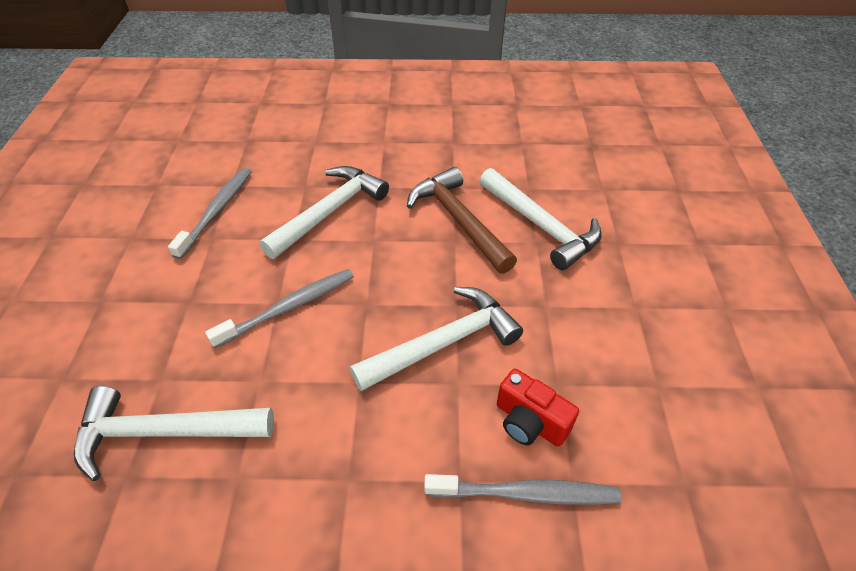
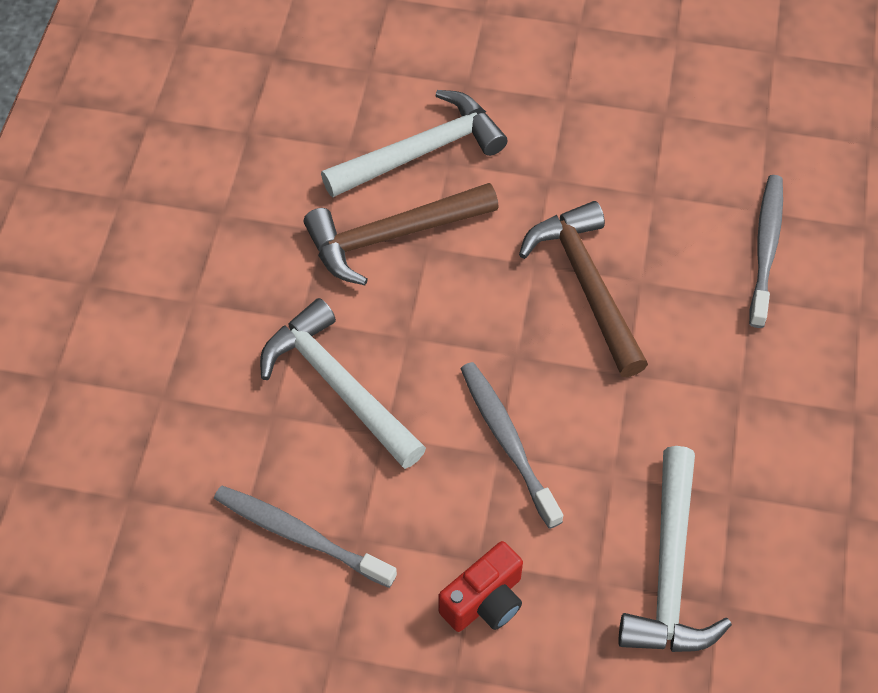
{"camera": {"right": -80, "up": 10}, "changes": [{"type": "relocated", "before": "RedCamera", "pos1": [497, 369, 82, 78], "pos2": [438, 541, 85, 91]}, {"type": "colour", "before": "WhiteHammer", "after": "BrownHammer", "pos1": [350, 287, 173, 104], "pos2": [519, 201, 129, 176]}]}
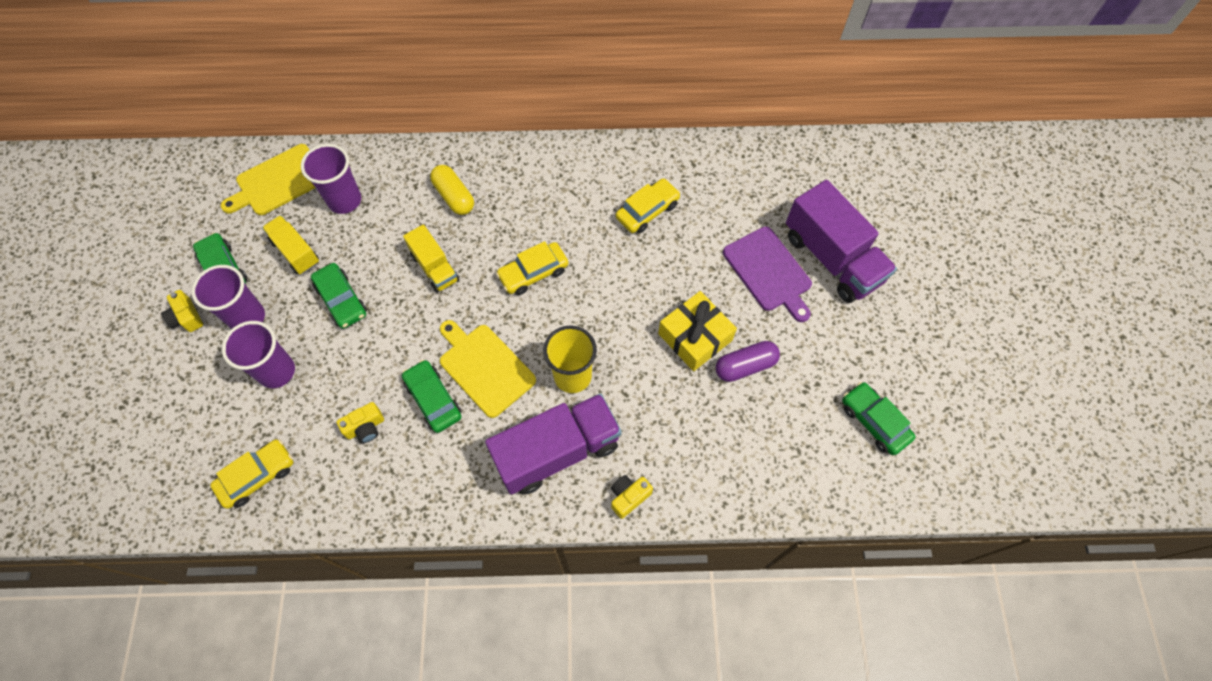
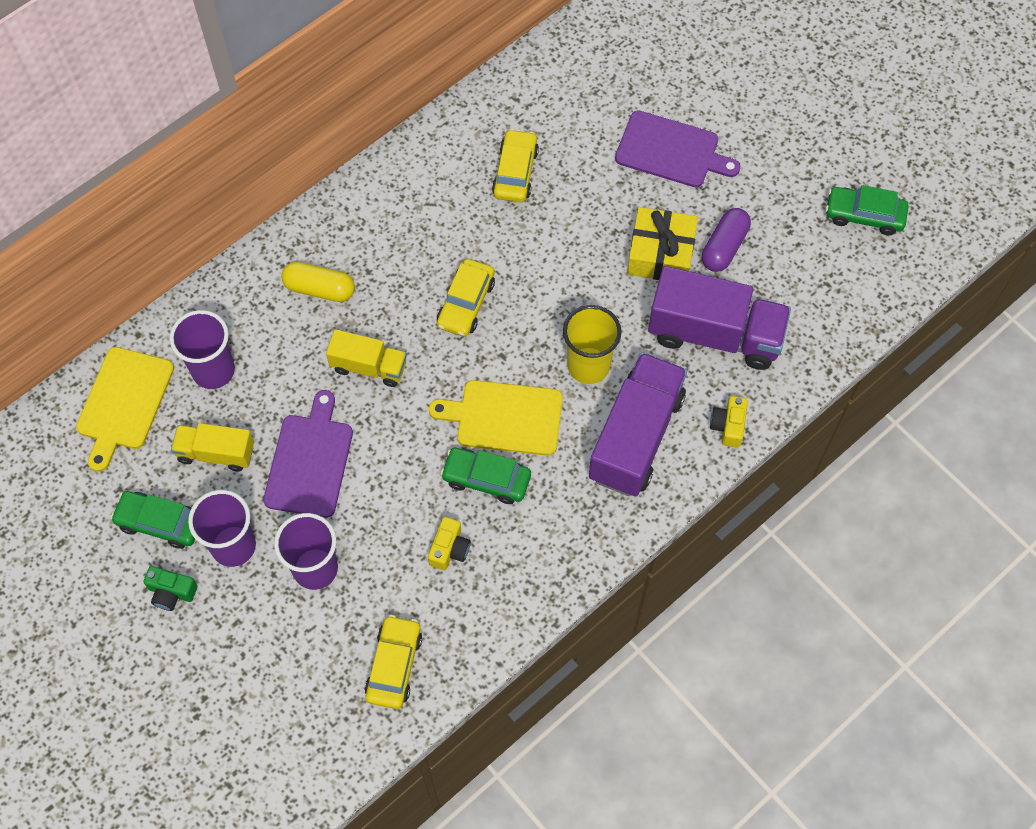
{"camera": {"right": -40, "up": 0}, "changes": [{"type": "relocated", "before": "PurpleTruck", "pos1": [786, 180, 111, 123], "pos2": [648, 266, 143, 104]}, {"type": "exchanged", "before": "GreenCar", "after": "PurpleCuttingBoard", "pos1": [311, 263, 56, 66], "pos2": [263, 390, 90, 128]}, {"type": "colour", "before": "YellowCamera", "after": "GreenCamera", "pos1": [161, 290, 42, 42], "pos2": [144, 566, 54, 45]}]}
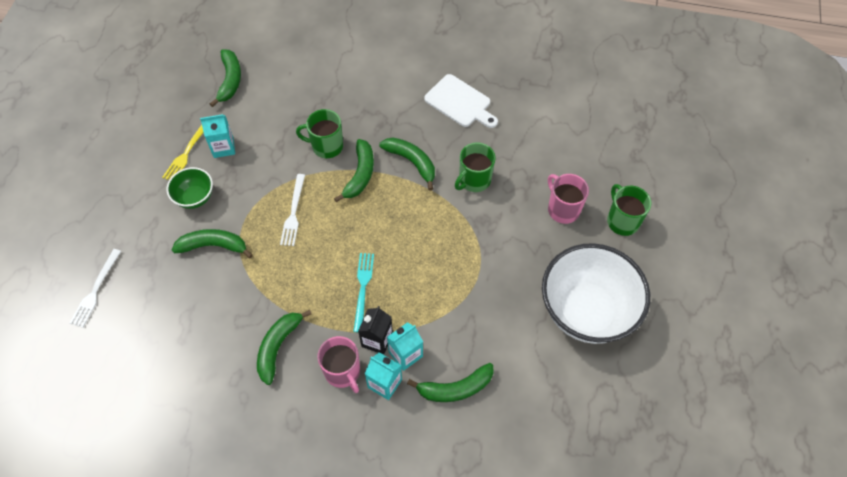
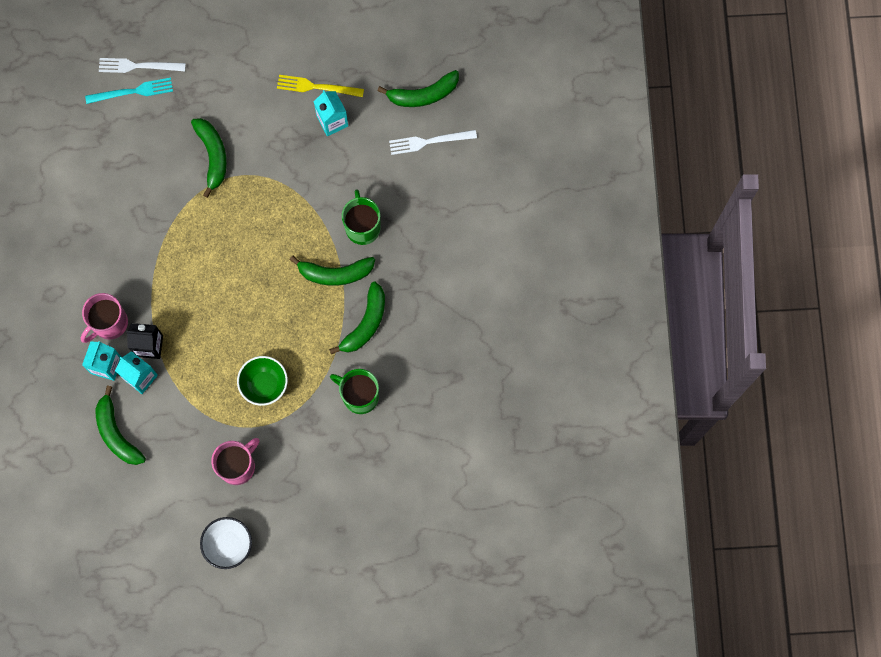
{"camera": {"right": 75, "up": 15}, "changes": [{"type": "missing", "before": "GreenBanana", "pos1": [257, 310, 55, 75]}, {"type": "missing", "before": "WhiteCuttingBoard", "pos1": [424, 74, 74, 54]}, {"type": "missing", "before": "GreenMug", "pos1": [607, 184, 44, 52]}, {"type": "relocated", "before": "GreenBowl", "pos1": [166, 167, 47, 42], "pos2": [237, 356, 51, 50]}, {"type": "relocated", "before": "WhiteFork", "pos1": [280, 174, 25, 72], "pos2": [389, 130, 88, 25]}, {"type": "relocated", "before": "TurquoiseFork", "pos1": [353, 253, 21, 80], "pos2": [85, 78, 88, 26]}, {"type": "relocated", "before": "PinkMug", "pos1": [548, 174, 41, 50], "pos2": [211, 438, 48, 47]}, {"type": "size", "before": "WhiteBowl", "pos1": [542, 243, 108, 101], "pos2": [200, 517, 52, 52], "scale": 0.47}]}
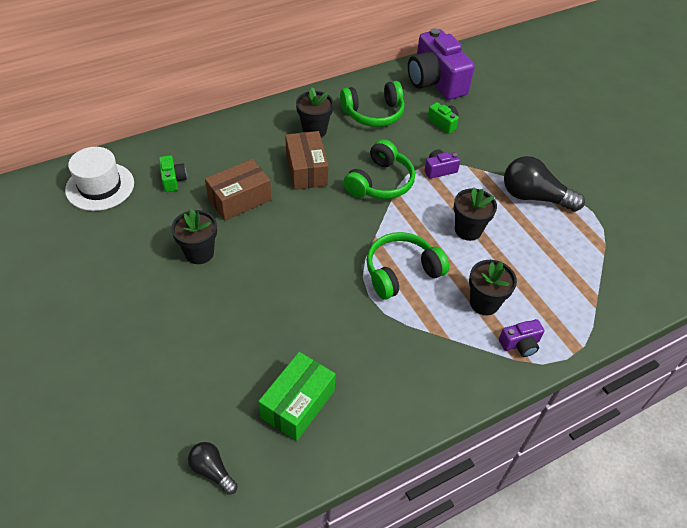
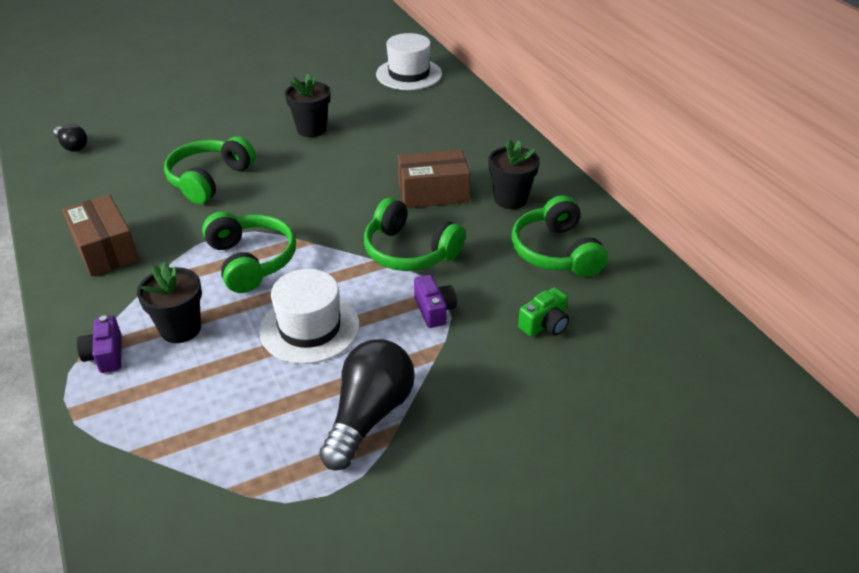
{"camera": {"right": 95, "up": -10}, "changes": [{"type": "missing", "before": "GreenCamera", "pos1": [159, 155, 28, 37]}, {"type": "missing", "before": "GreenBox", "pos1": [258, 352, 78, 89]}, {"type": "missing", "before": "PurpleCamera", "pos1": [408, 28, 67, 72]}, {"type": "appeared", "after": "GreenHeadphones", "pos2": [164, 136, 92, 68]}, {"type": "relocated", "before": "BrownBox", "pos1": [205, 159, 67, 61], "pos2": [62, 195, 77, 82]}, {"type": "exchanged", "before": "BlackFlowerPot", "after": "WhiteHat", "pos1": [454, 187, 43, 54], "pos2": [259, 269, 100, 95]}, {"type": "spun", "before": "BlackLightBulb", "pos1": [188, 442, 50, 53], "pos2": [54, 125, 33, 27], "turn": 90}]}
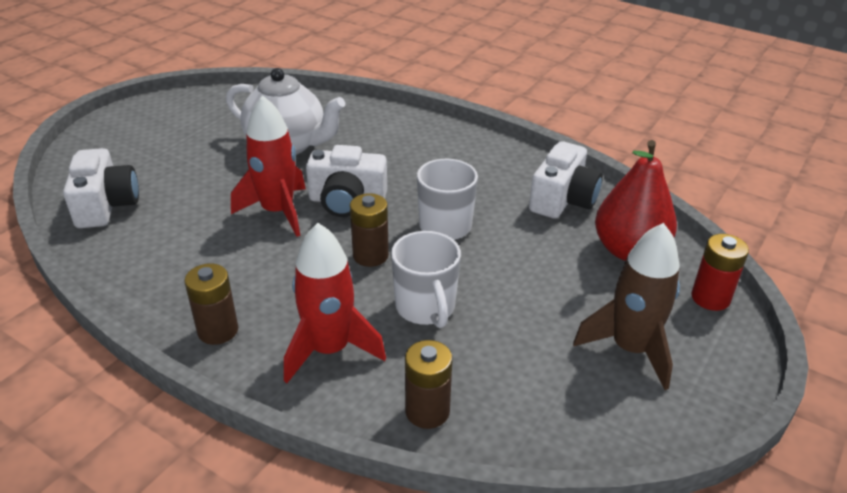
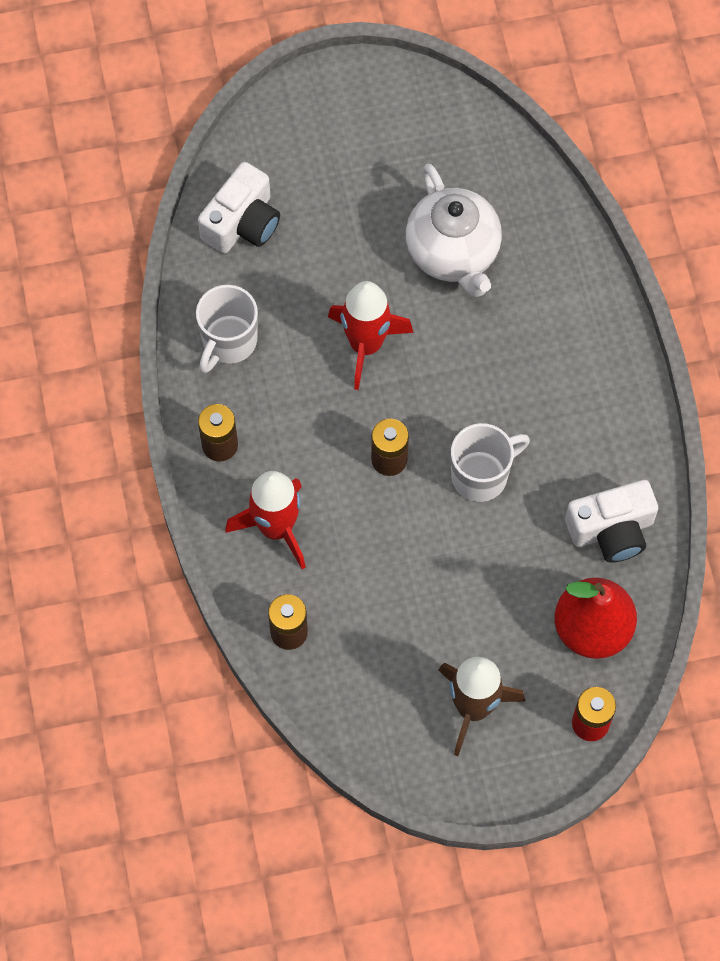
{"camera": {"right": 45, "up": 30}, "changes": [{"type": "missing", "before": "WhiteCamera", "pos1": [306, 145, 81, 72]}, {"type": "relocated", "before": "WhiteMug", "pos1": [391, 231, 70, 97], "pos2": [196, 285, 62, 88]}]}
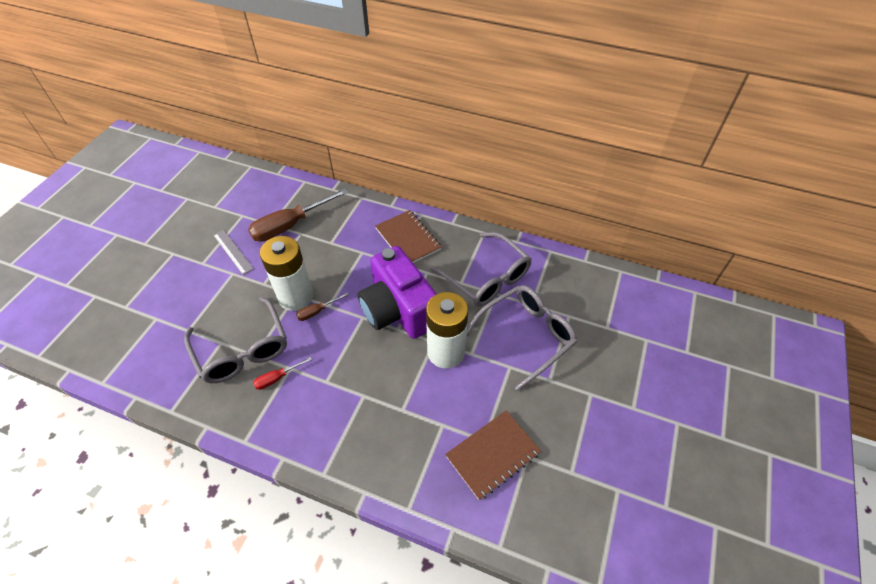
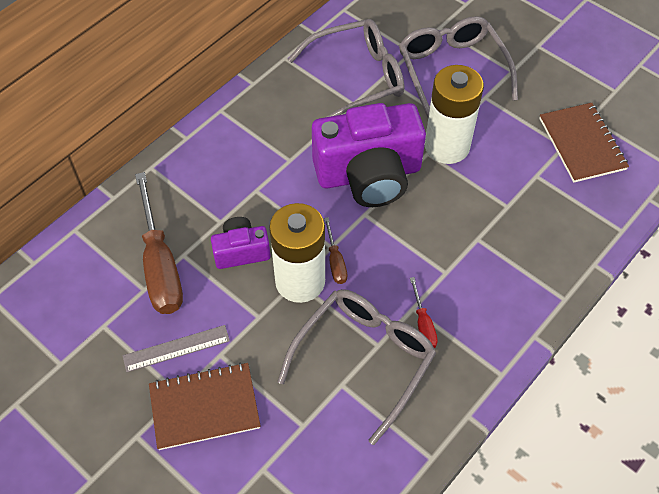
{"camera": {"right": -70, "up": 5}, "changes": [{"type": "appeared", "after": "PurpleCamera", "pos2": [211, 217, 60, 52]}, {"type": "relocated", "before": "BrownNotebook", "pos1": [375, 210, 66, 53], "pos2": [149, 363, 112, 87]}, {"type": "spun", "before": "GreyGlasses", "pos1": [184, 297, 103, 86], "pos2": [278, 289, 158, 156], "turn": -45}]}
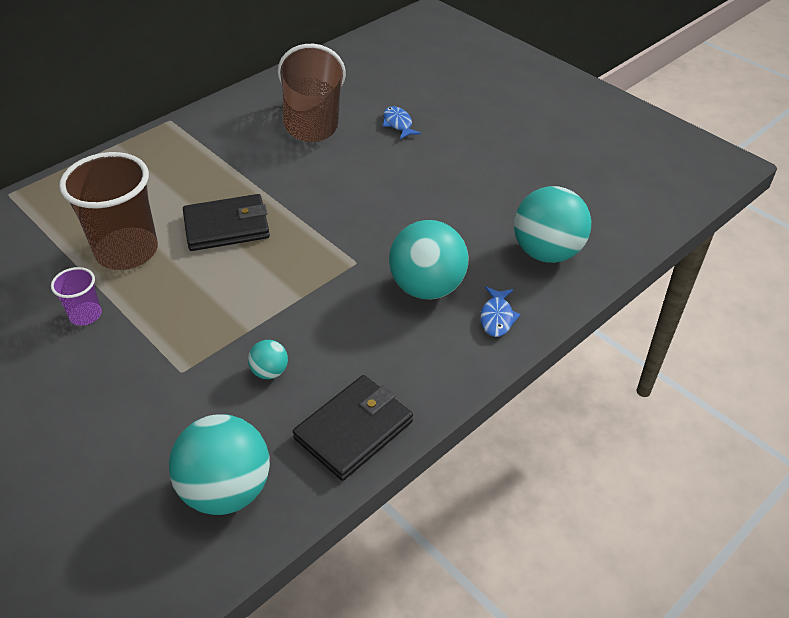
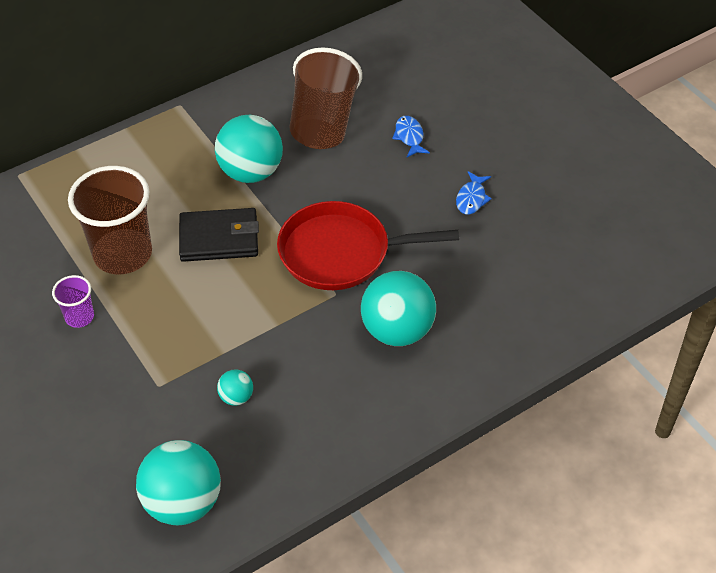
{"camera": {"right": 10, "up": 5}, "changes": [{"type": "missing", "before": "BlackWallet", "pos1": [293, 375, 120, 106]}, {"type": "appeared", "after": "RedPan", "pos2": [277, 201, 182, 89]}, {"type": "relocated", "before": "BlueFish", "pos1": [480, 287, 41, 50], "pos2": [456, 171, 36, 44]}, {"type": "relocated", "before": "TurquoiseBall", "pos1": [514, 186, 77, 77], "pos2": [215, 115, 68, 68]}]}
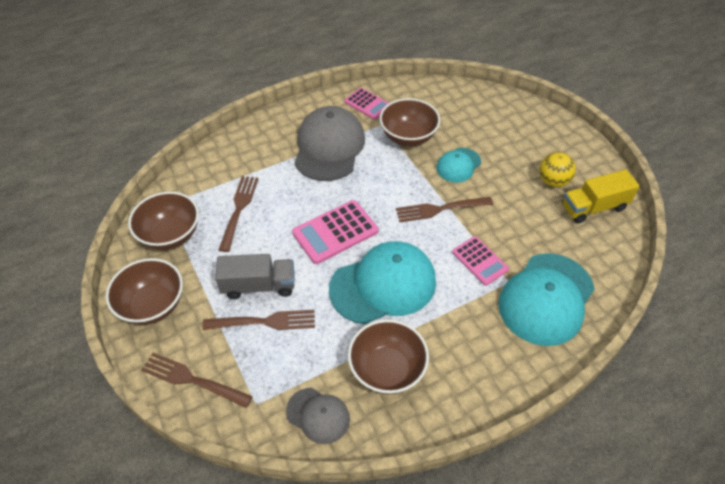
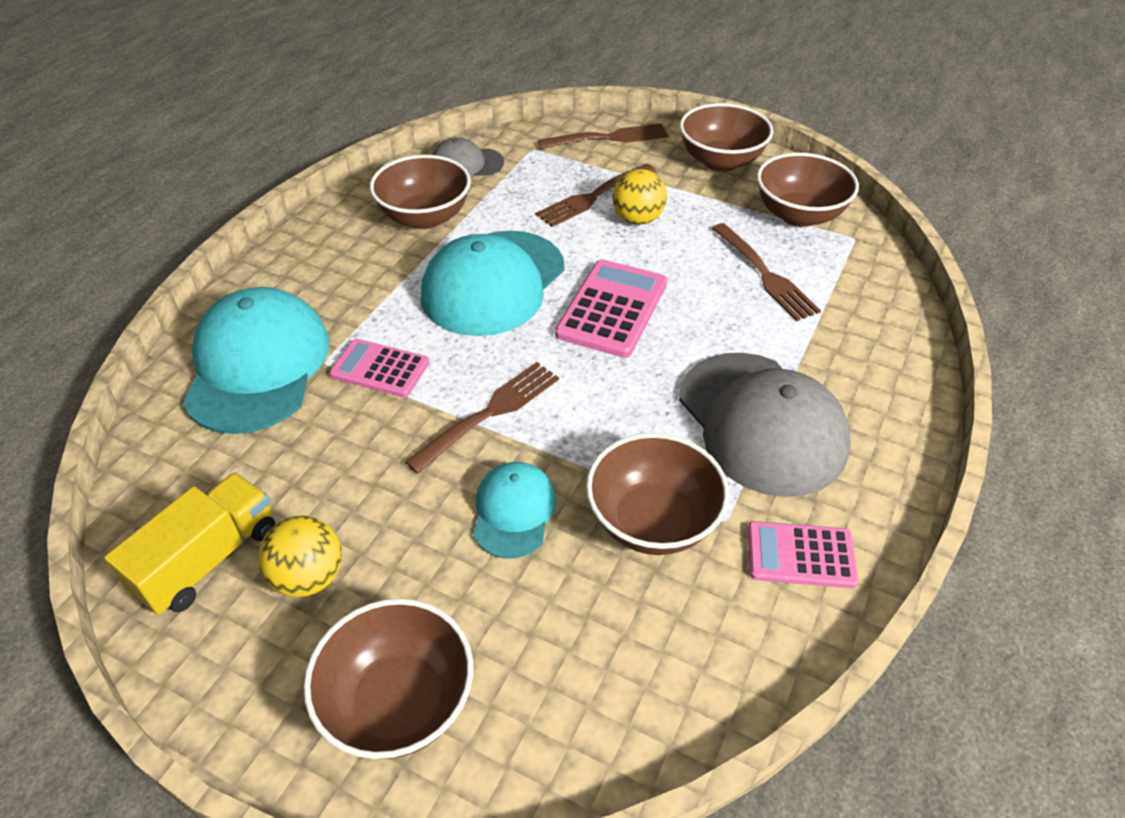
{"camera": {"right": 145, "up": -5}, "changes": [{"type": "appeared", "after": "BrownBowl", "pos2": [304, 598, 169, 161]}, {"type": "exchanged", "before": "GreyTruck", "after": "YellowBall", "pos1": [215, 254, 79, 45], "pos2": [613, 169, 54, 56]}]}
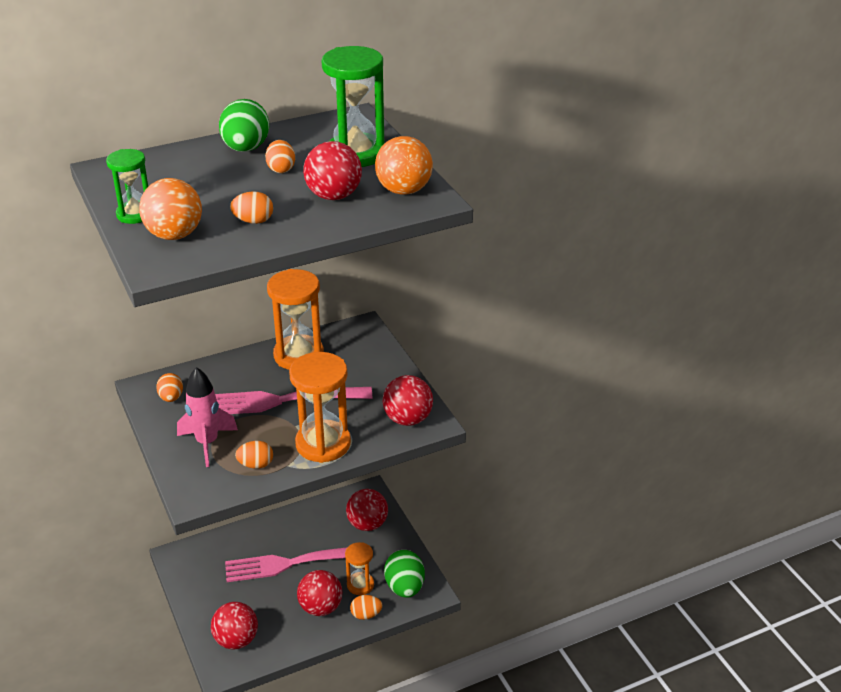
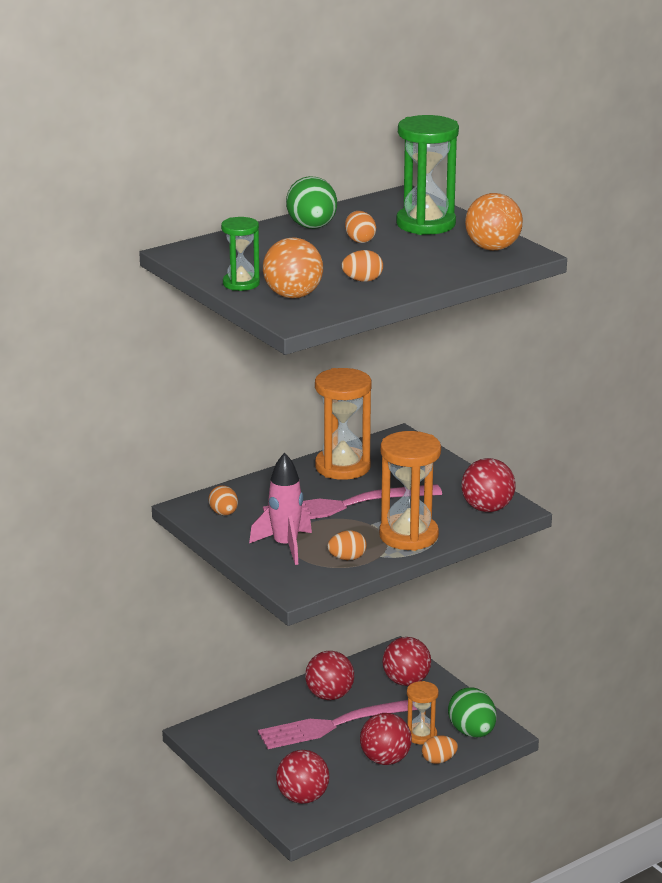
{"camera": {"right": -10, "up": -10}, "changes": [{"type": "relocated", "before": "RedBall", "pos1": [303, 141, 59, 59], "pos2": [305, 651, 49, 49]}]}
